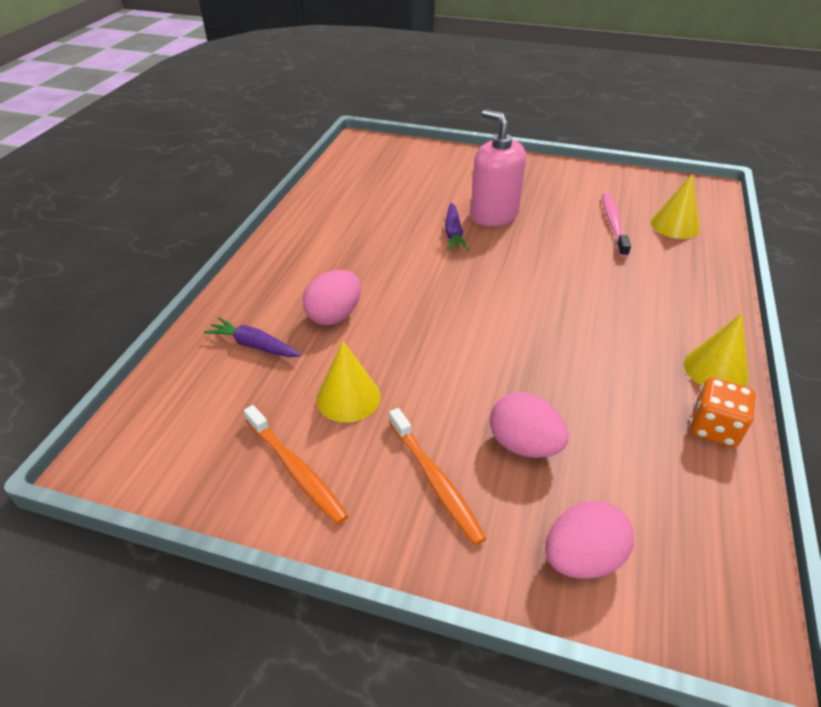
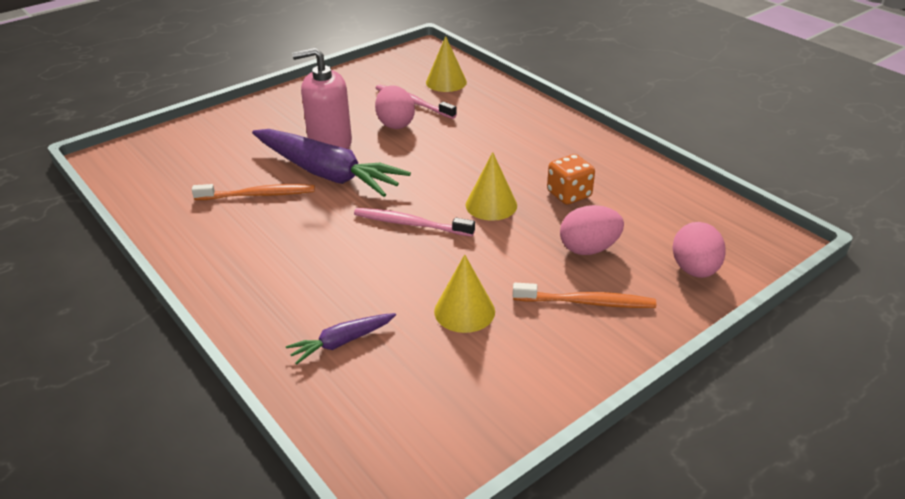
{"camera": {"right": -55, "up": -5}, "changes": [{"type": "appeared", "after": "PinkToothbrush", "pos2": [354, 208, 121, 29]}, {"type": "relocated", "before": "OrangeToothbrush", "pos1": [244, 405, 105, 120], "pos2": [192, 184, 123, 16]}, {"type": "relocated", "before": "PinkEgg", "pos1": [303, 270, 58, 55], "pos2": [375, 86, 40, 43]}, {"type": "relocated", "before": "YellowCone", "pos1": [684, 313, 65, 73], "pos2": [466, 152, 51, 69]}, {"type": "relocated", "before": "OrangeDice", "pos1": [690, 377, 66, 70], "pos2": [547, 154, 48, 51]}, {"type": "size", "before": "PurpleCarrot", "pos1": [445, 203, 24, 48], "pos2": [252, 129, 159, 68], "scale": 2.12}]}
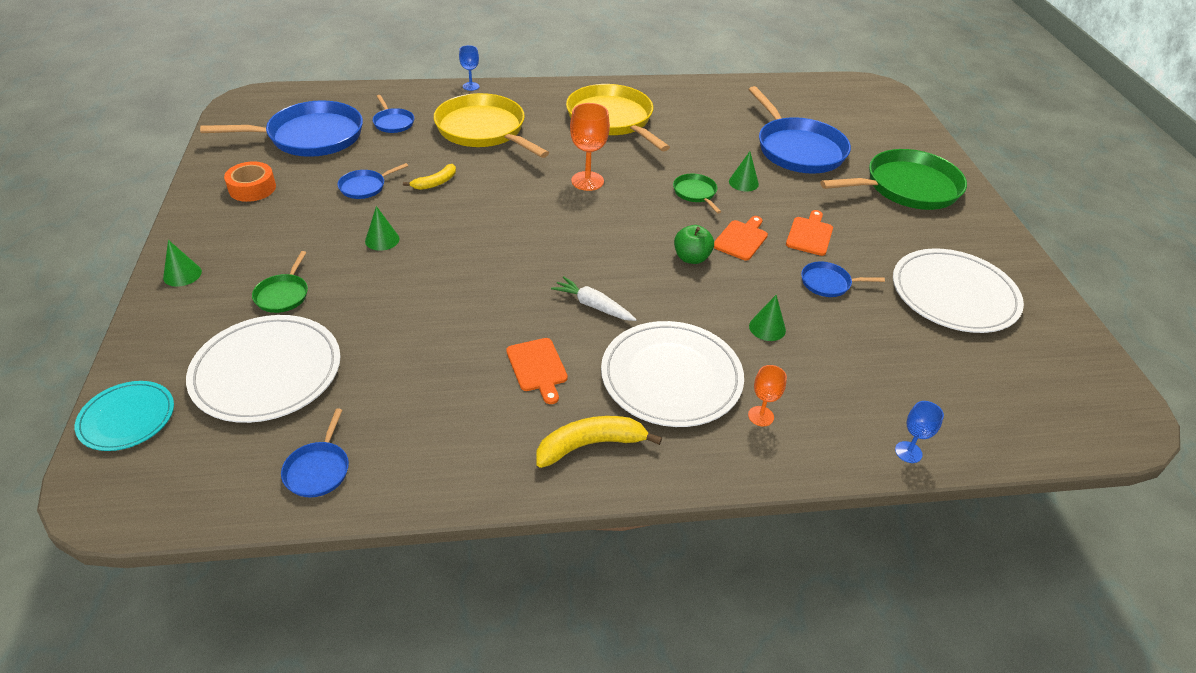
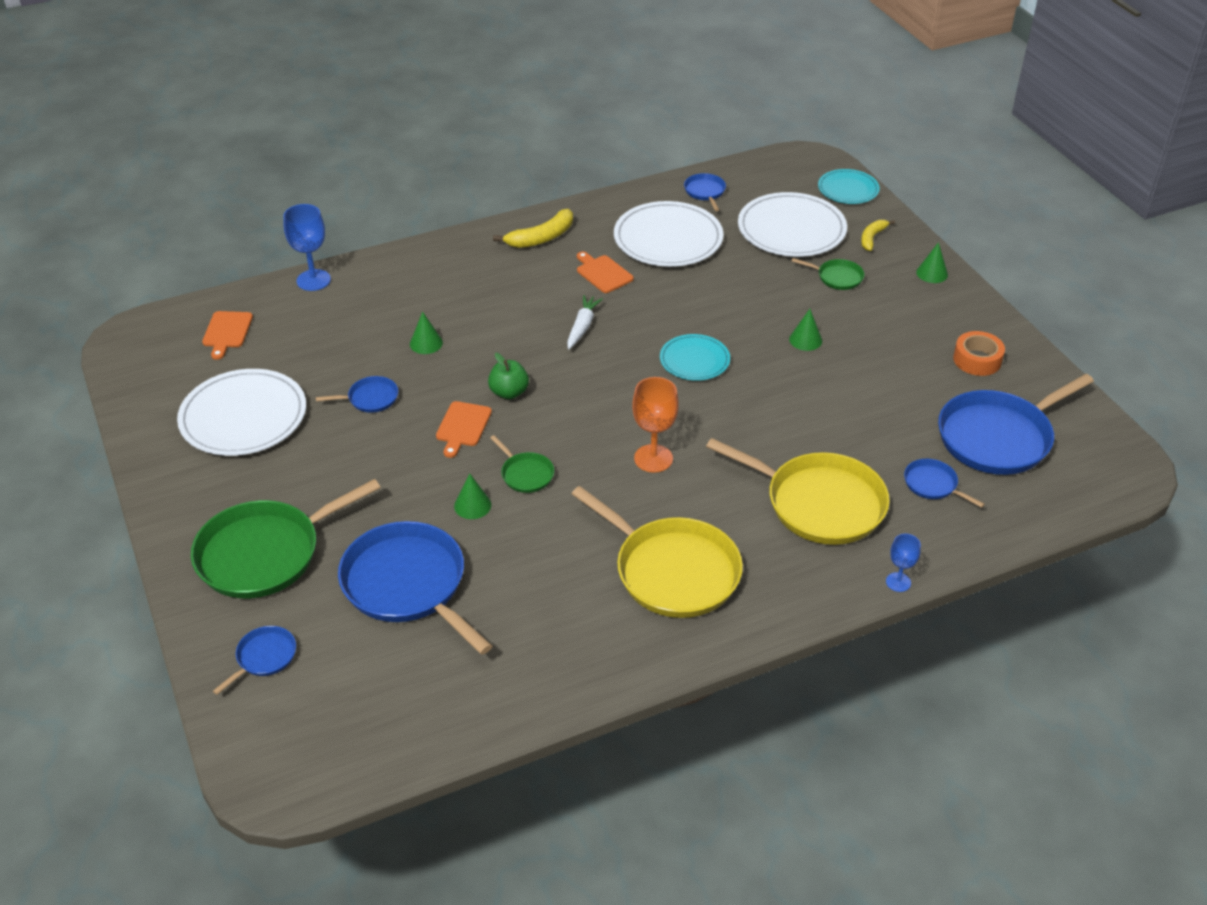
{"camera": {"right": 165, "up": 0}, "changes": [{"type": "missing", "before": "OrangeGoblet", "pos1": [748, 365, 39, 61]}, {"type": "appeared", "after": "TurquoisePlate", "pos2": [660, 334, 70, 47]}, {"type": "relocated", "before": "BluePan", "pos1": [338, 163, 70, 36], "pos2": [213, 626, 83, 69]}, {"type": "relocated", "before": "YellowBanana", "pos1": [403, 164, 53, 26], "pos2": [861, 220, 34, 31]}, {"type": "relocated", "before": "WhitePlate", "pos1": [601, 321, 143, 106], "pos2": [614, 201, 110, 66]}, {"type": "relocated", "before": "OrangeCuttingBoard", "pos1": [786, 210, 47, 46], "pos2": [202, 311, 51, 49]}, {"type": "spun", "before": "GreenPan", "pos1": [252, 251, 56, 62], "pos2": [791, 258, 73, 32], "turn": 120}, {"type": "spun", "before": "WhiteCarrot", "pos1": [551, 276, 86, 45], "pos2": [567, 295, 36, 54], "turn": -90}, {"type": "size", "before": "BlueGoblet", "pos1": [895, 401, 49, 62], "pos2": [283, 204, 48, 87], "scale": 1.7}]}
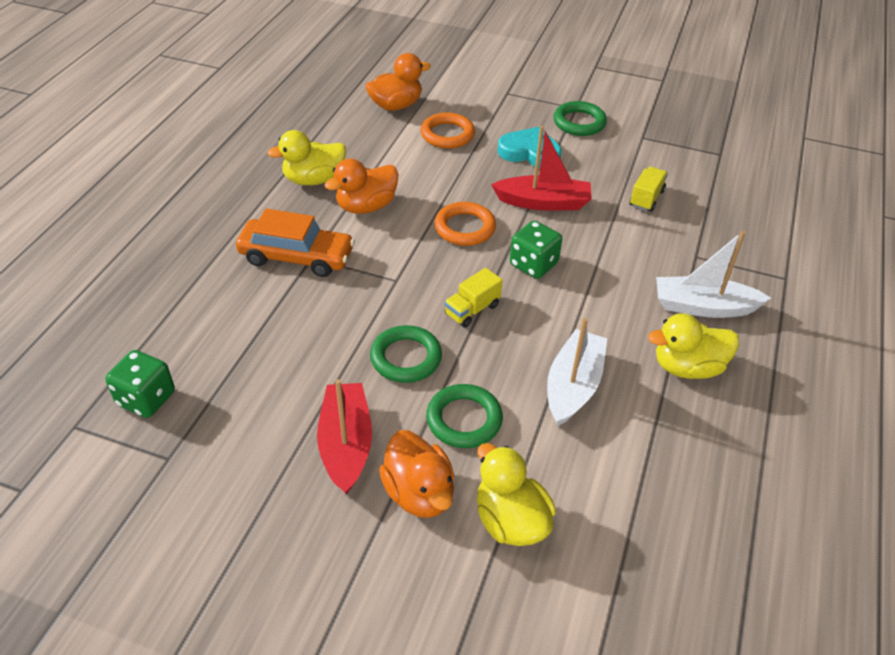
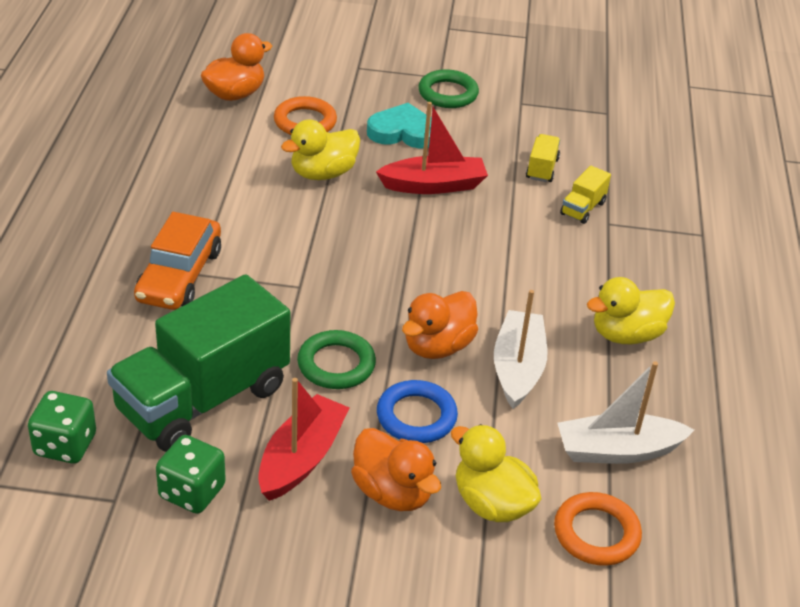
{"camera": {"right": -15, "up": -5}, "changes": [{"type": "appeared", "after": "GreenTruck", "pos2": [107, 274, 183, 178]}, {"type": "relocated", "before": "YellowDuck", "pos1": [267, 130, 79, 55], "pos2": [281, 120, 79, 60]}, {"type": "relocated", "before": "OrangeDuck", "pos1": [325, 158, 74, 56], "pos2": [402, 291, 76, 68]}, {"type": "relocated", "before": "OrangeRing", "pos1": [434, 202, 62, 44], "pos2": [554, 492, 88, 74]}, {"type": "relocated", "before": "YellowTruck", "pos1": [444, 268, 58, 60], "pos2": [560, 165, 51, 59]}, {"type": "relocated", "before": "GreenDice", "pos1": [510, 221, 52, 58], "pos2": [156, 435, 70, 79]}, {"type": "relocated", "before": "WhiteBoat", "pos1": [656, 231, 115, 87], "pos2": [557, 361, 137, 103]}, {"type": "colour", "before": "GreenRing", "after": "BlueRing", "pos1": [426, 384, 77, 64], "pos2": [377, 380, 81, 63]}, {"type": "spun", "before": "OrangeCar", "pos1": [236, 209, 119, 68], "pos2": [134, 212, 87, 98], "turn": 105}, {"type": "spun", "before": "RedBoat", "pos1": [317, 379, 55, 116], "pos2": [258, 378, 92, 123], "turn": 45}]}
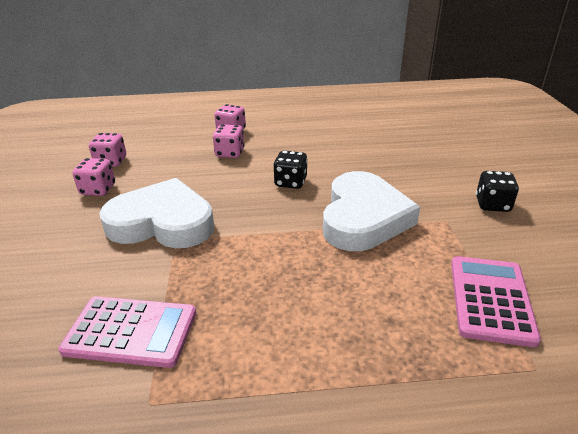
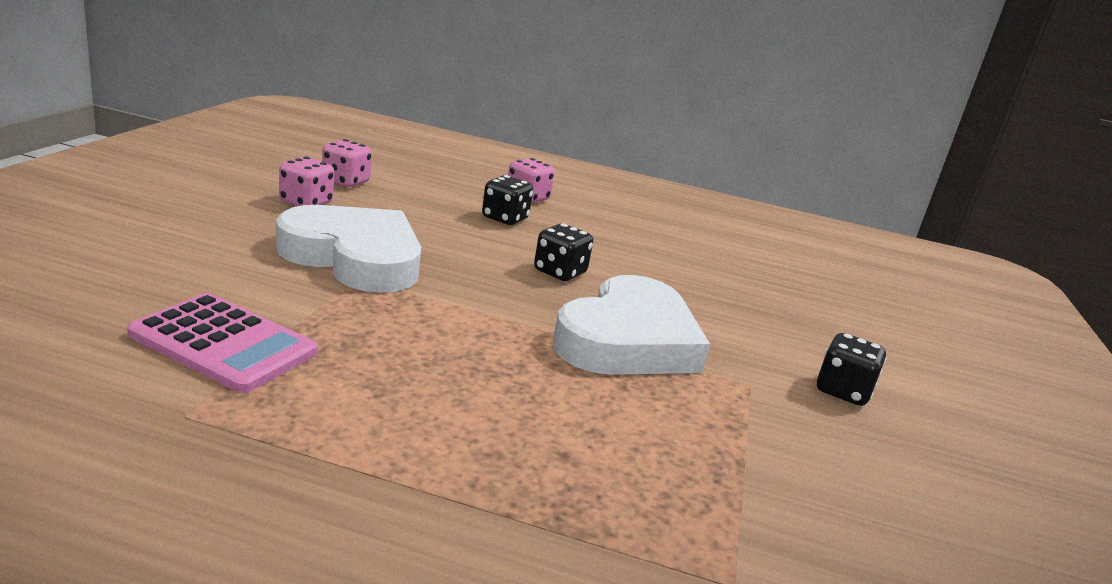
{"camera": {"right": 15, "up": -10}, "changes": [{"type": "missing", "before": "PinkCalculator", "pos1": [451, 256, 90, 91]}, {"type": "colour", "before": "PinkDice", "after": "BlackDice", "pos1": [213, 125, 32, 33], "pos2": [482, 175, 51, 50]}]}
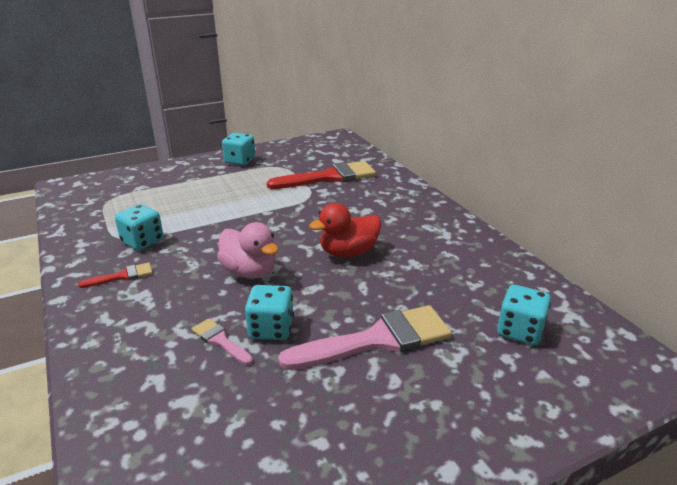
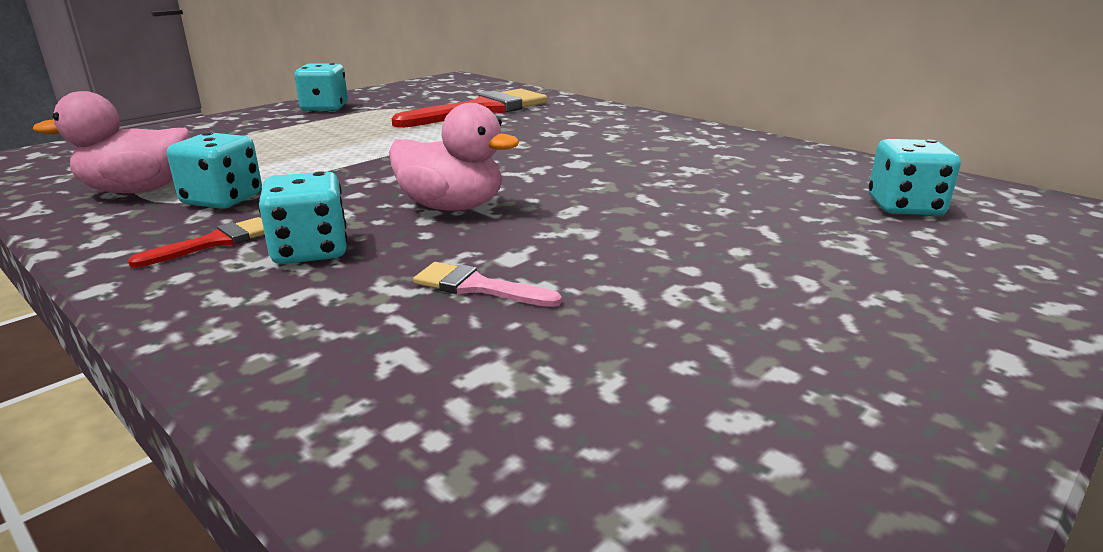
{"camera": {"right": -20, "up": -5}, "changes": [{"type": "missing", "before": "PinkBrush", "pos1": [278, 305, 174, 65]}, {"type": "missing", "before": "RedDuck", "pos1": [309, 203, 72, 54]}, {"type": "appeared", "after": "PinkDuck", "pos2": [33, 91, 158, 102]}, {"type": "relocated", "before": "TurquoiseDice", "pos1": [245, 285, 49, 55], "pos2": [258, 171, 89, 93]}]}
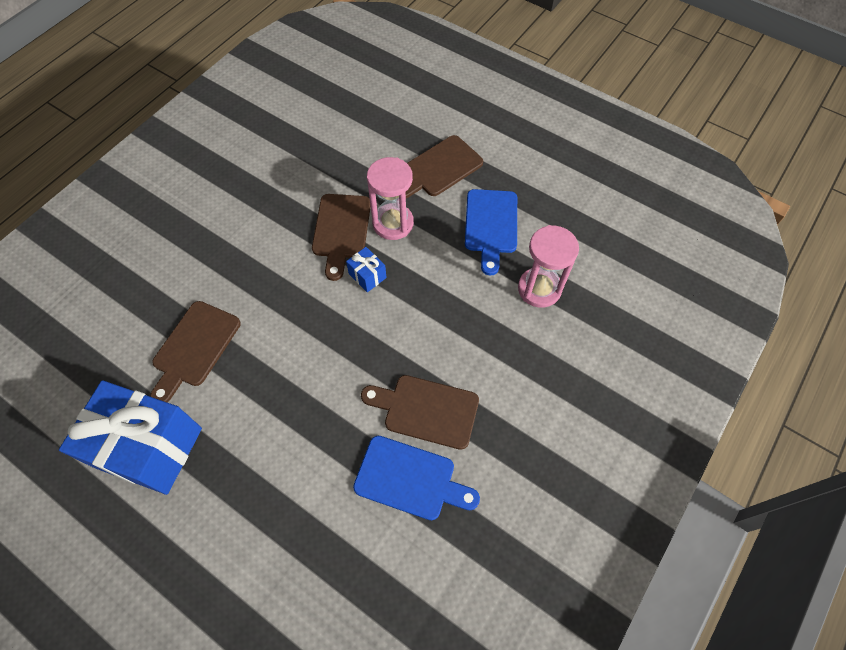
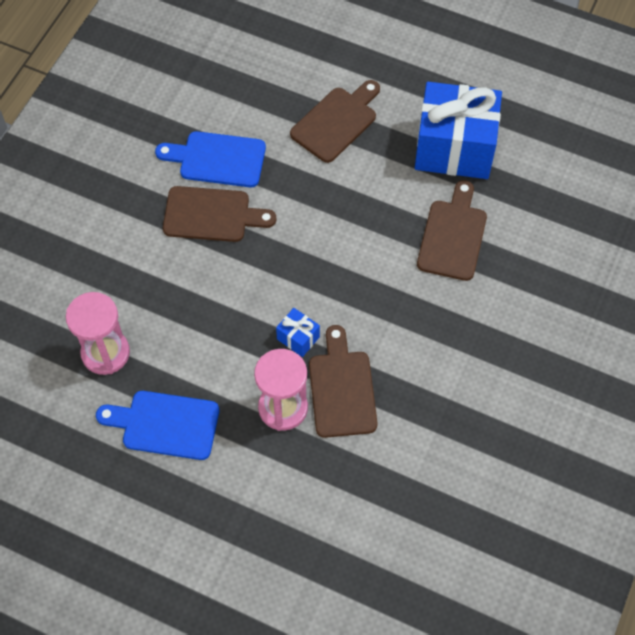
{"camera": {"right": 170, "up": 0}, "changes": [{"type": "relocated", "before": "BrownCuttingBoard", "pos1": [405, 135, 78, 63], "pos2": [290, 80, 90, 83]}, {"type": "spun", "before": "BlueCuttingBoard", "pos1": [465, 189, 52, 86], "pos2": [96, 391, 123, 69], "turn": -75}]}
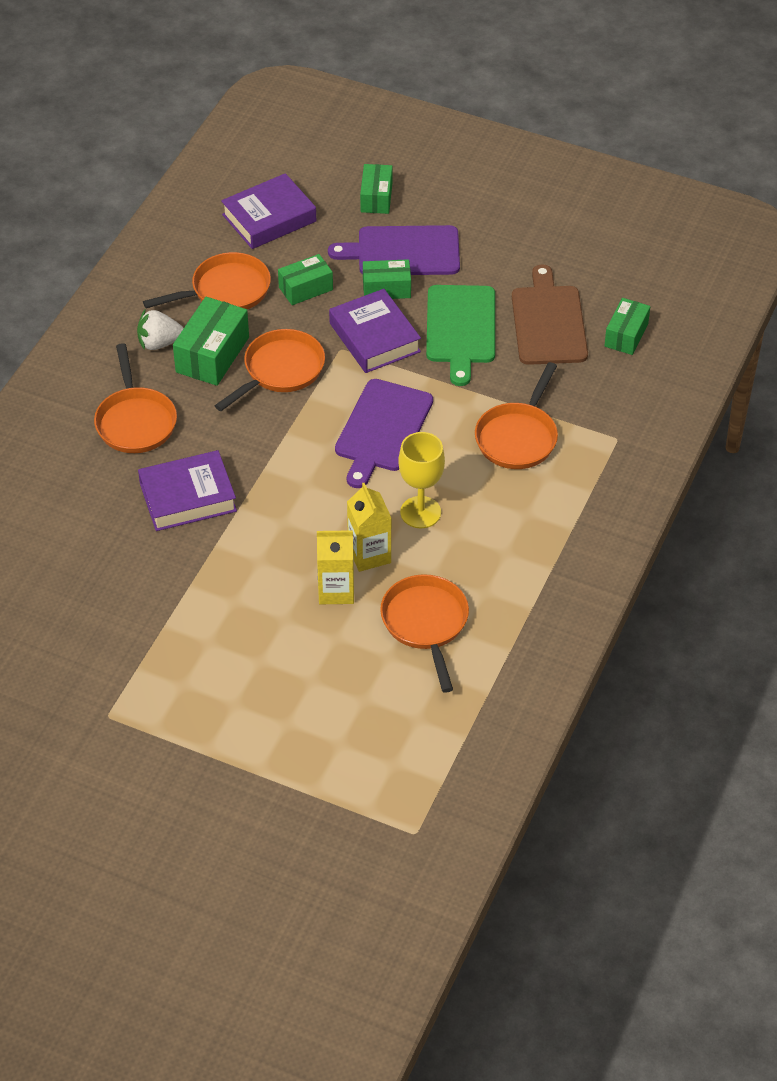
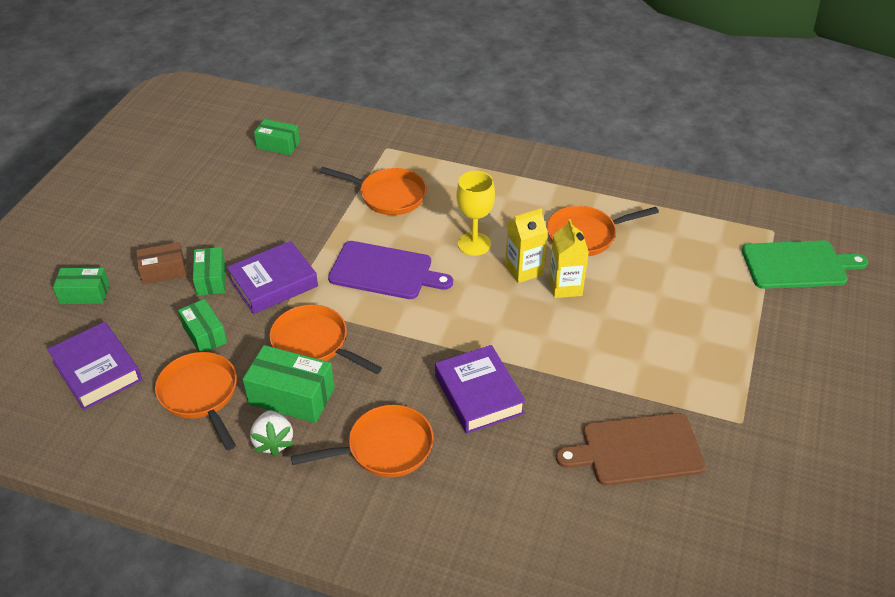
{"camera": {"right": -95, "up": -5}, "changes": [{"type": "relocated", "before": "GreenCuttingBoard", "pos1": [426, 285, 69, 101], "pos2": [742, 240, 126, 49]}, {"type": "relocated", "before": "BrownCuttingBoard", "pos1": [512, 264, 76, 101], "pos2": [556, 413, 150, 73]}, {"type": "exchanged", "before": "PurpleCuttingBoard", "after": "BrownBox", "pos1": [328, 225, 132, 50], "pos2": [136, 242, 50, 43]}]}
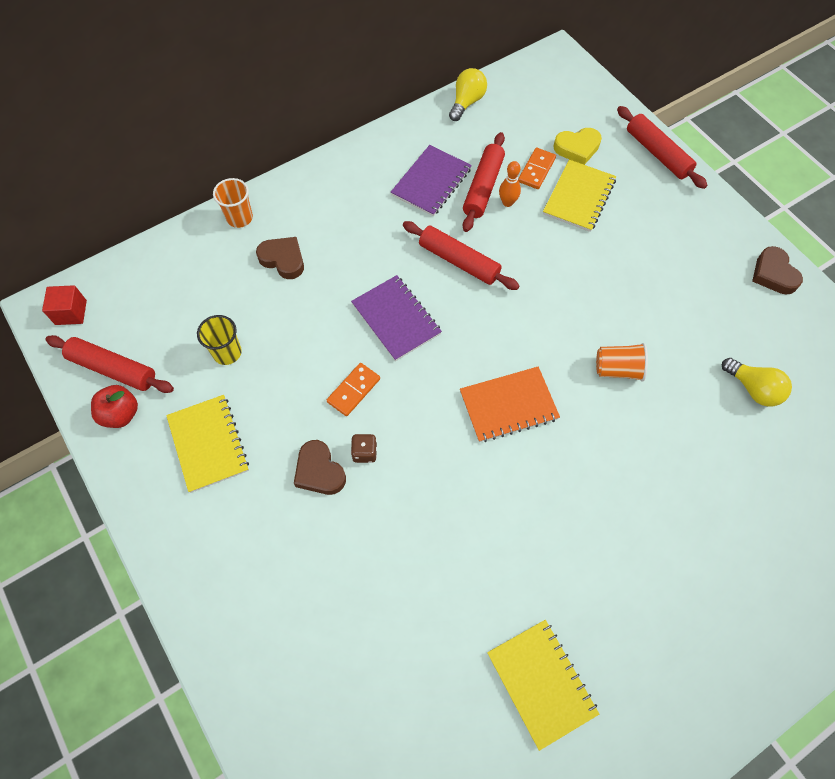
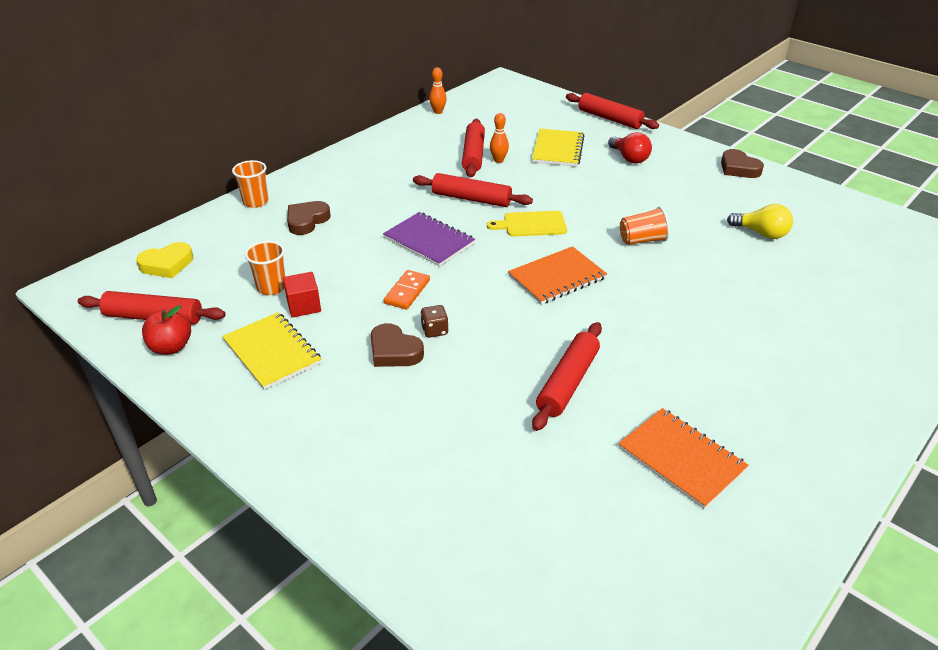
{"camera": {"right": -15, "up": -25}, "changes": [{"type": "missing", "before": "PurpleNotebook", "pos1": [391, 145, 81, 71]}, {"type": "missing", "before": "OrangeDomino", "pos1": [518, 148, 38, 41]}, {"type": "appeared", "after": "YellowCuttingBoard", "pos2": [487, 211, 80, 26]}, {"type": "appeared", "after": "RedRollingPin", "pos2": [532, 322, 70, 109]}, {"type": "appeared", "after": "RedLightBulb", "pos2": [608, 132, 44, 32]}, {"type": "relocated", "before": "RedCube", "pos1": [42, 285, 45, 40], "pos2": [283, 272, 38, 45]}, {"type": "relocated", "before": "YellowHeart", "pos1": [554, 128, 48, 37], "pos2": [136, 242, 57, 36]}, {"type": "exchanged", "before": "YellowLightBulb", "after": "OrangeBowlingPin", "pos1": [449, 68, 38, 53], "pos2": [429, 67, 18, 47]}, {"type": "colour", "before": "YellowCup", "after": "OrangeCup", "pos1": [197, 315, 45, 50], "pos2": [245, 241, 40, 54]}, {"type": "colour", "before": "YellowNotebook", "after": "OrangeNotebook", "pos1": [487, 620, 112, 131], "pos2": [618, 408, 131, 101]}, {"type": "spun", "before": "BrownHeart", "pos1": [256, 237, 48, 42], "pos2": [287, 201, 44, 34], "turn": -75}]}
